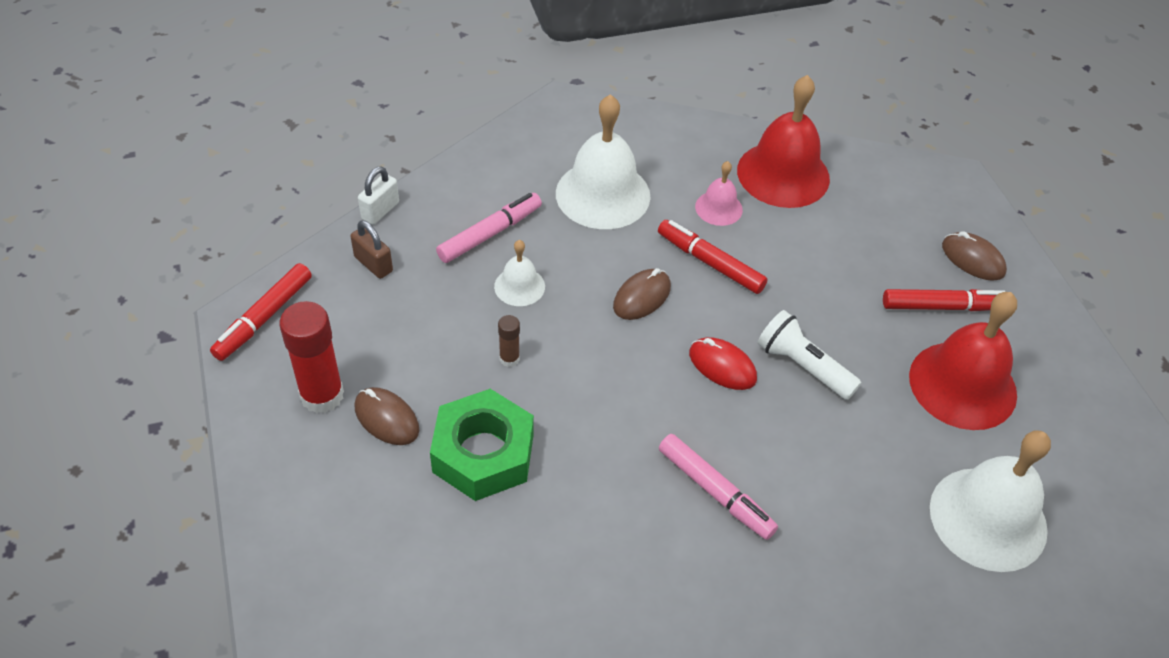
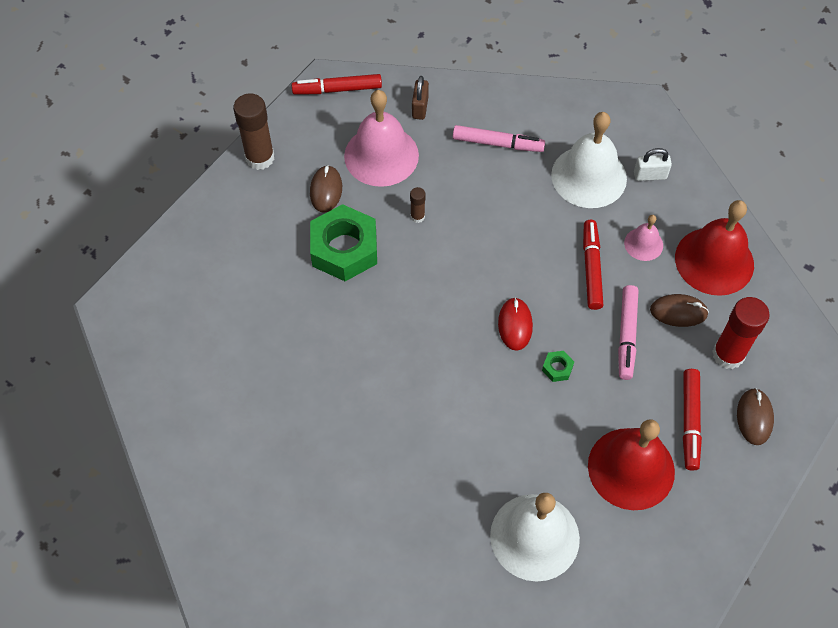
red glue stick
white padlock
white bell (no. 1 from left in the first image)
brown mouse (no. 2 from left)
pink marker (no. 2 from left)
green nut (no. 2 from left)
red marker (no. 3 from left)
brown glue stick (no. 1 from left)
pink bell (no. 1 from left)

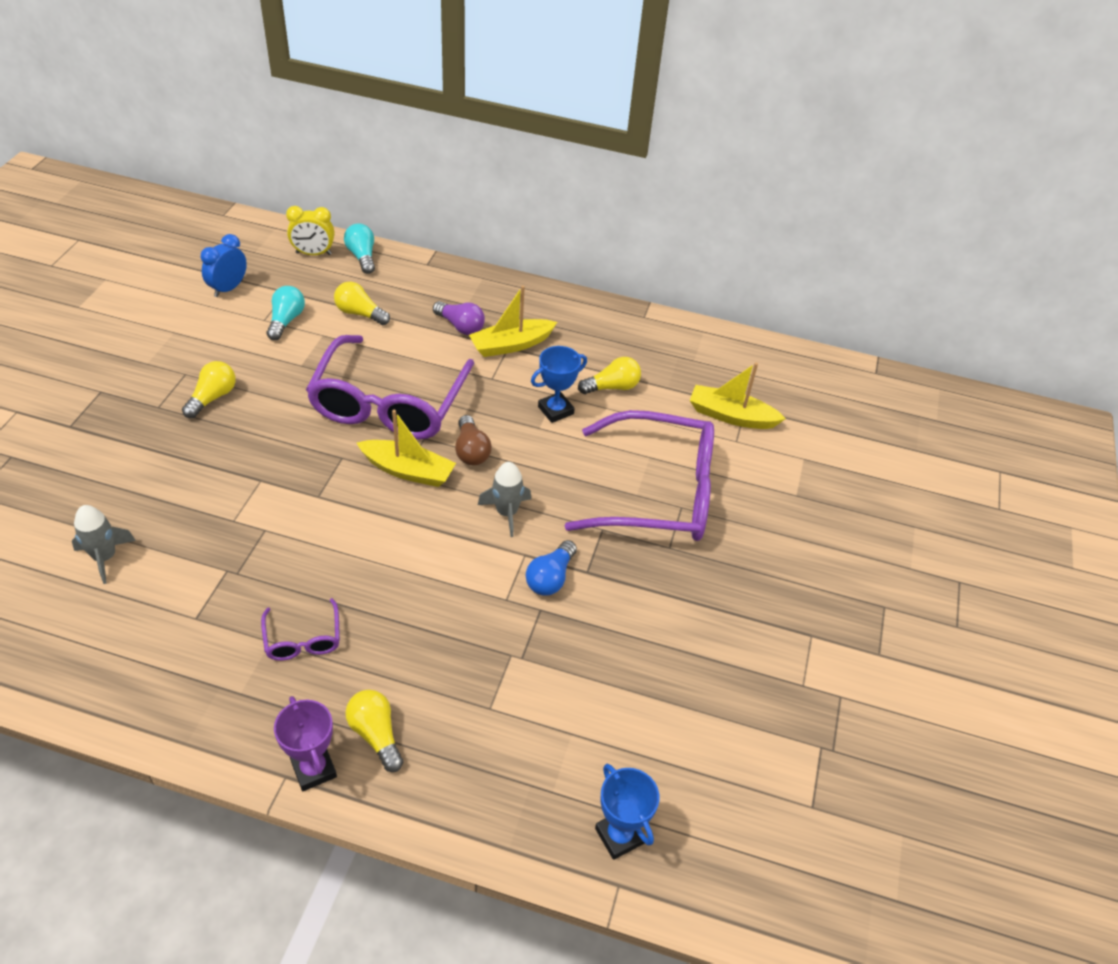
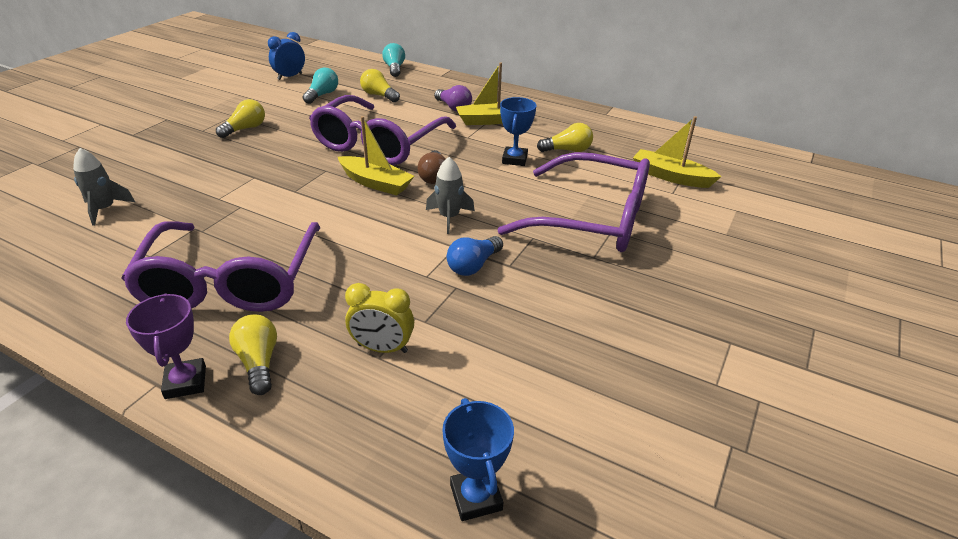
purple glasses (no. 1 from left)
yellow clock
blue trophy (no. 2 from left)

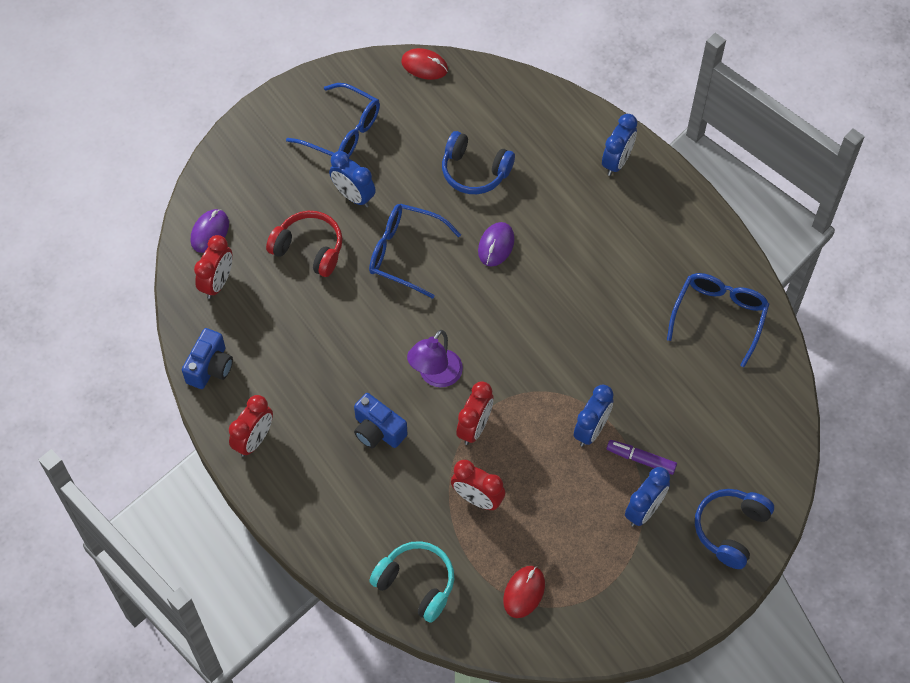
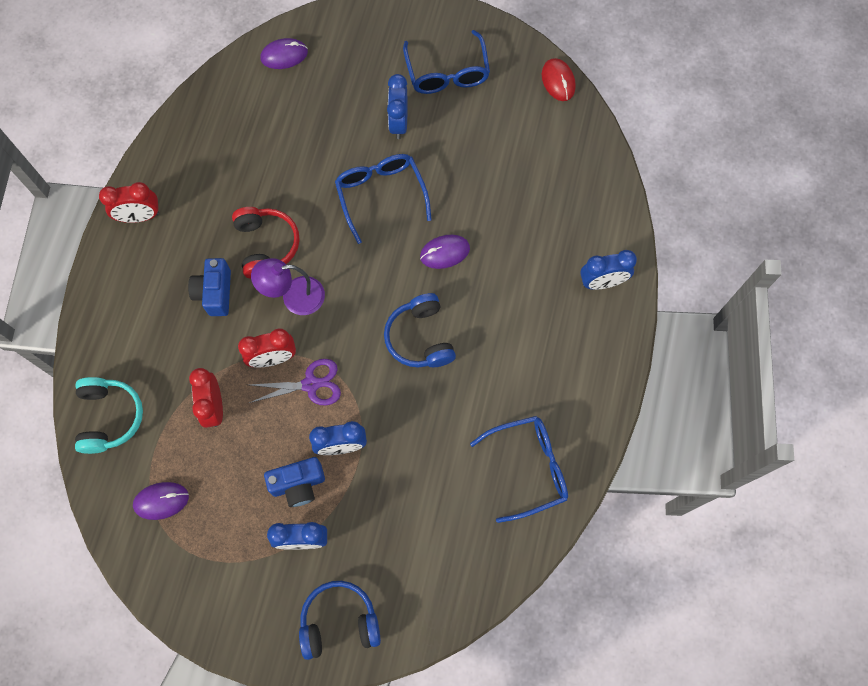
blue camera (no. 2 from left)
red clock (no. 1 from left in the first image)
red headphones
blue headphones (no. 2 from left)
purple mouse (no. 1 from left)
purple marker
purple scissors

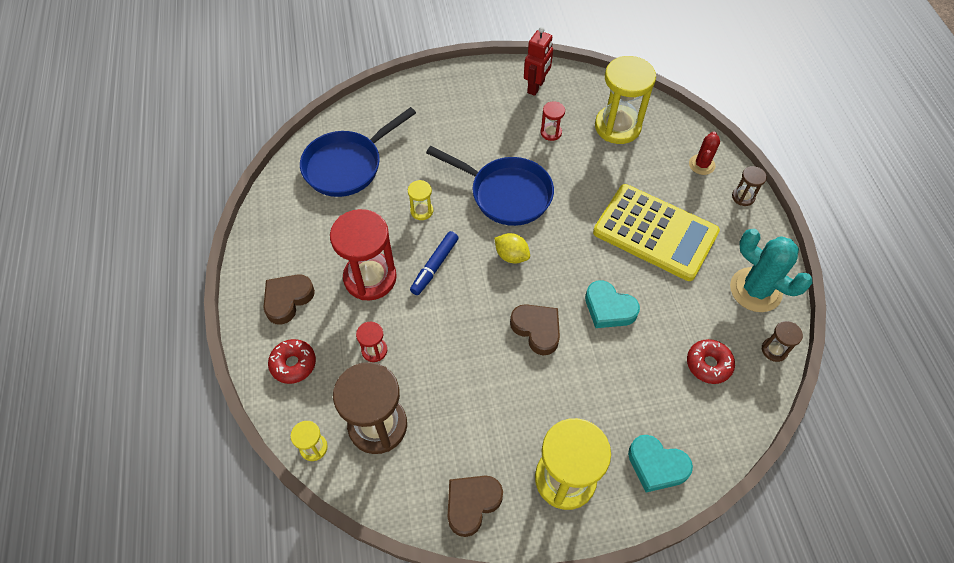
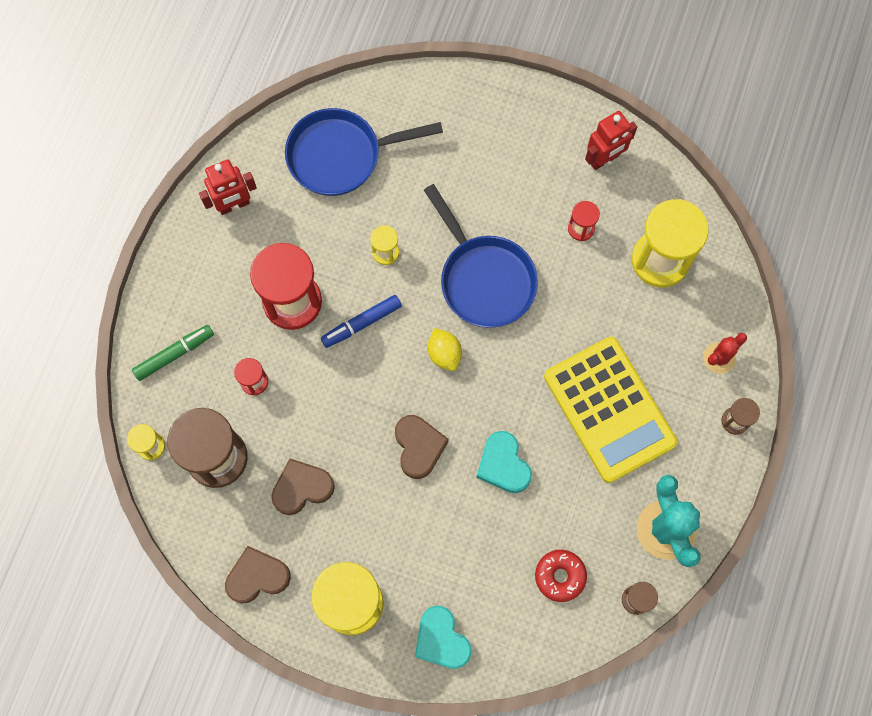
brown heart (no. 2 from left)
green marker
red robot (no. 1 from left)

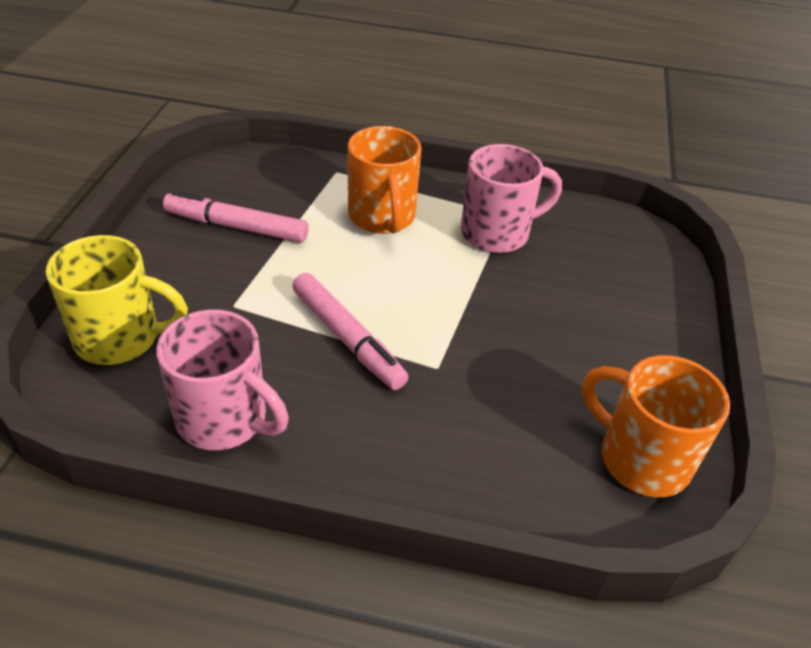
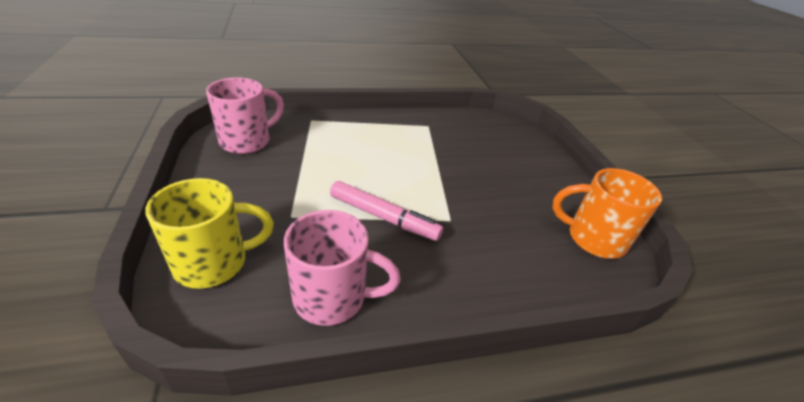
pink marker (no. 1 from left in the first image)
orange mug (no. 1 from left in the first image)
pink mug (no. 1 from left)

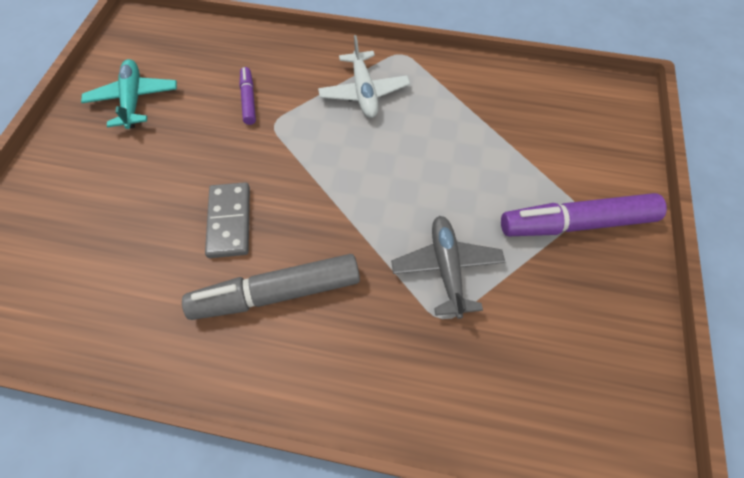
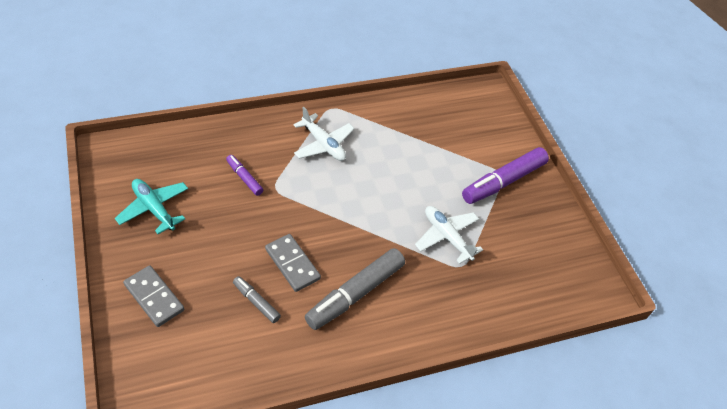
white plane (no. 2 from left)
grey domino (no. 1 from left)
grey marker (no. 1 from left)

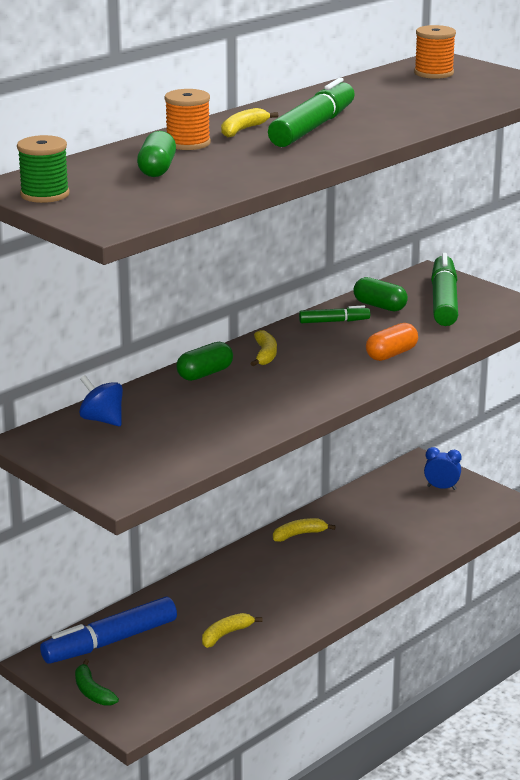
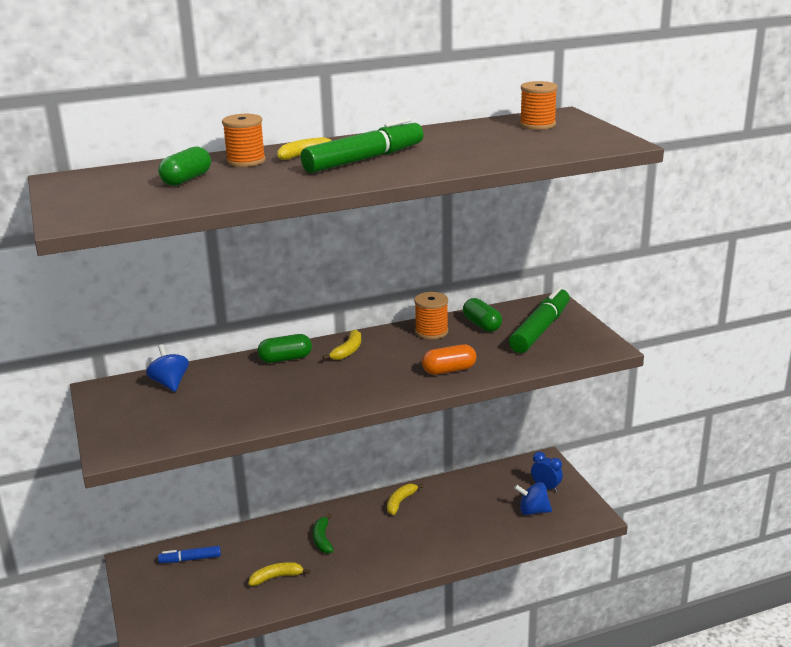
green spool
blue marker
green banana
yellow banana (no. 4 from left)
orange spool (no. 2 from left)
blue spinning top (no. 2 from left)

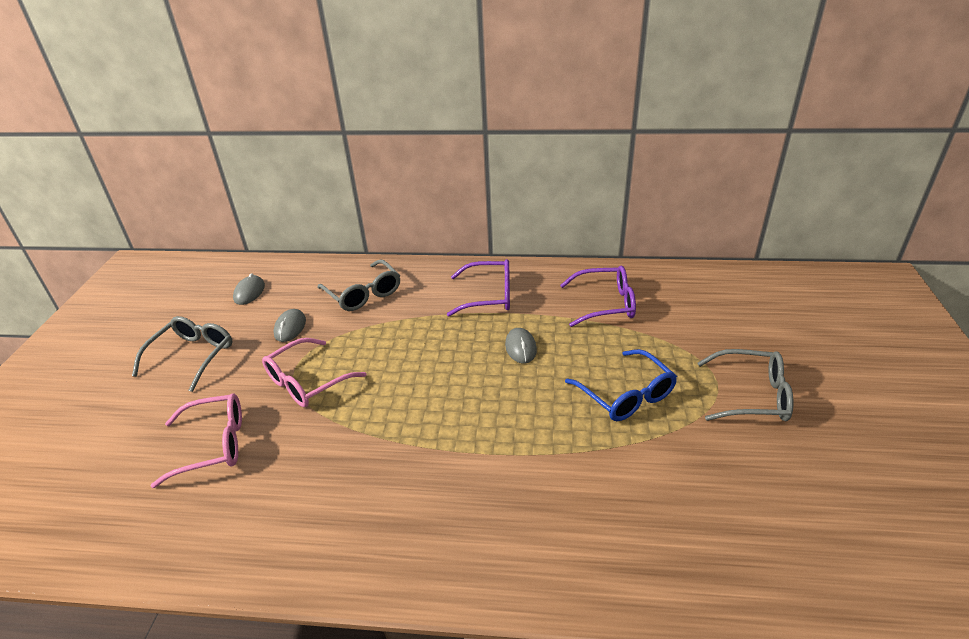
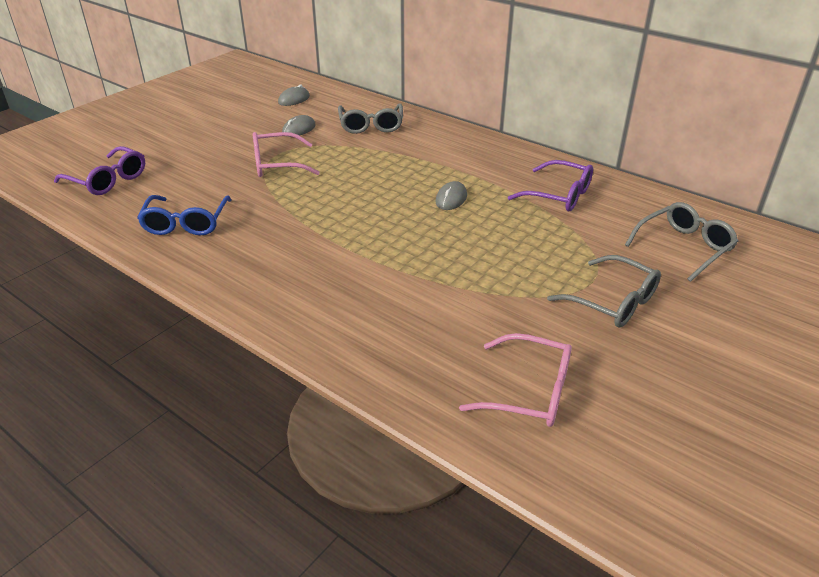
grey glasses (no. 3 from left)
pink glasses (no. 2 from left)
purple glasses (no. 1 from left)
blue glasses

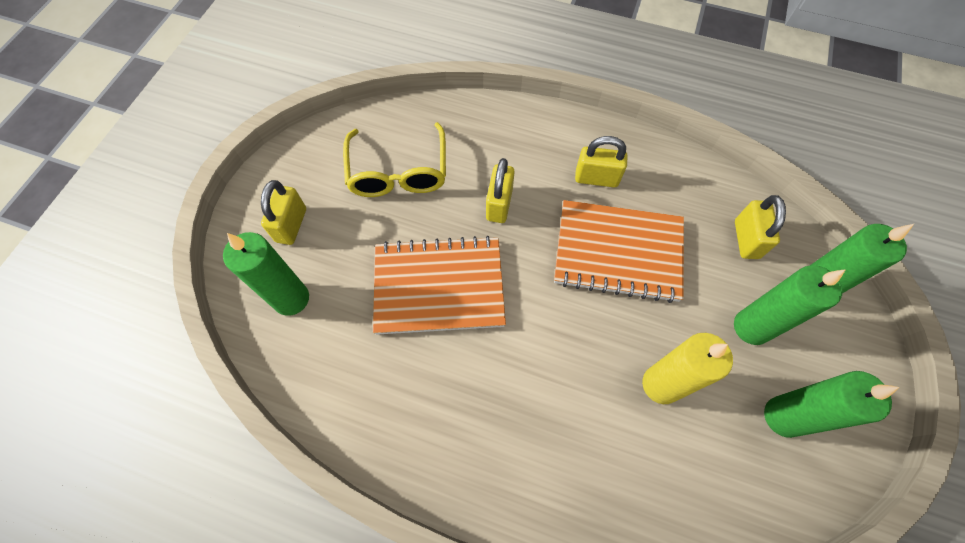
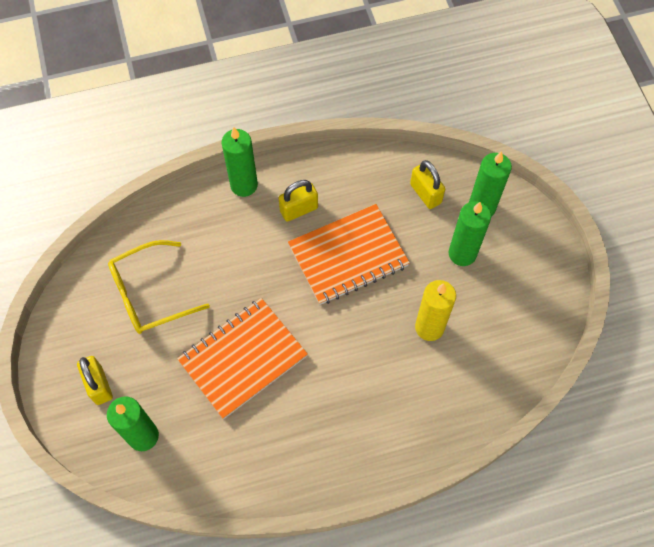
yellow glasses
yellow padlock (no. 2 from left in the first image)
green candle (no. 2 from left)

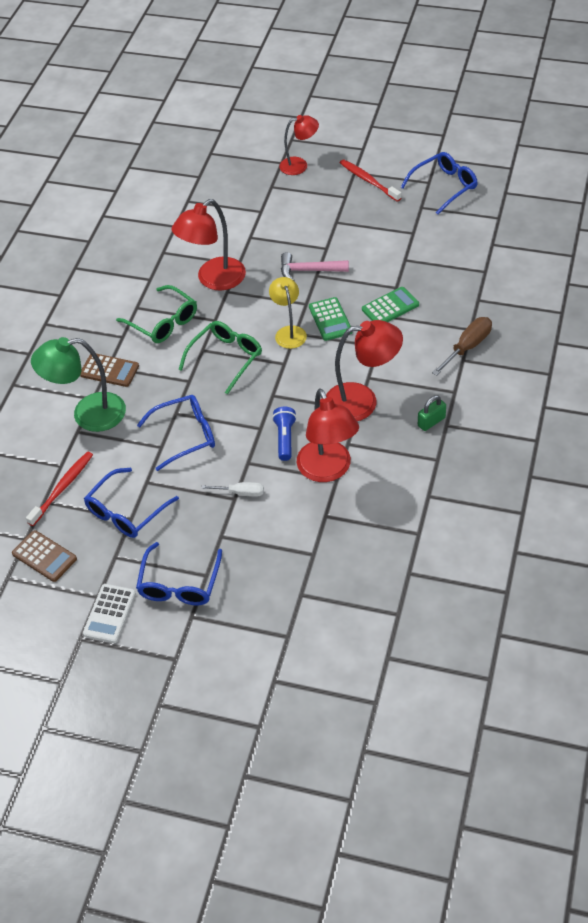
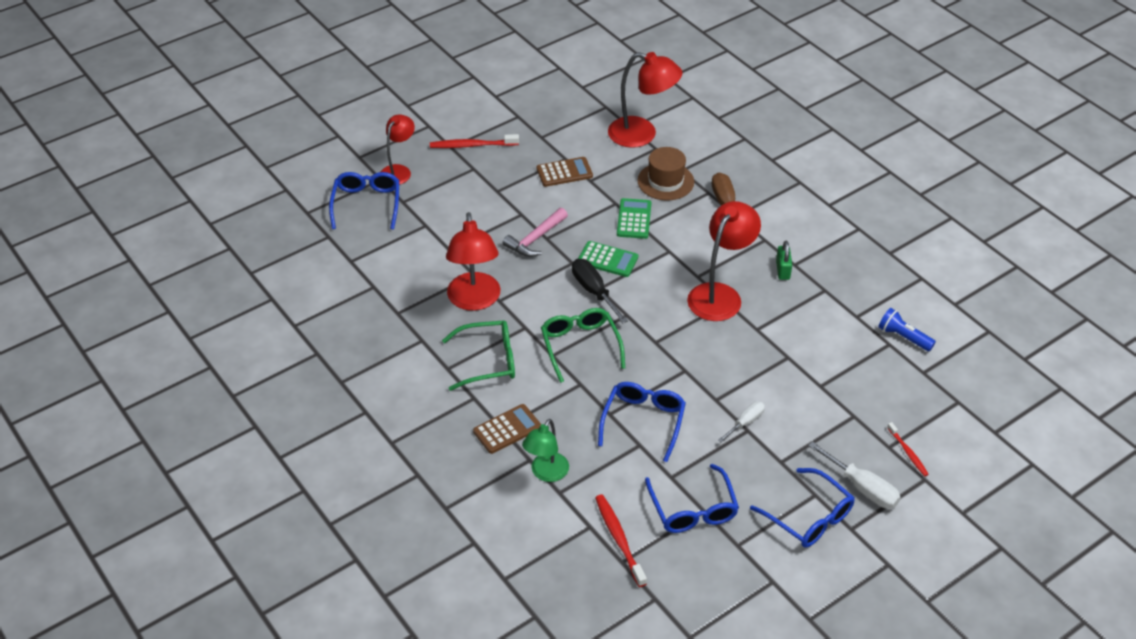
brown calculator (no. 2 from left)
green lamp
white calculator
black screwdriver
blue flashlight
red lamp (no. 3 from left)
blue glasses (no. 1 from left)
brown hat
white screwdriver (no. 2 from left)
red toothbrush (no. 3 from left)

